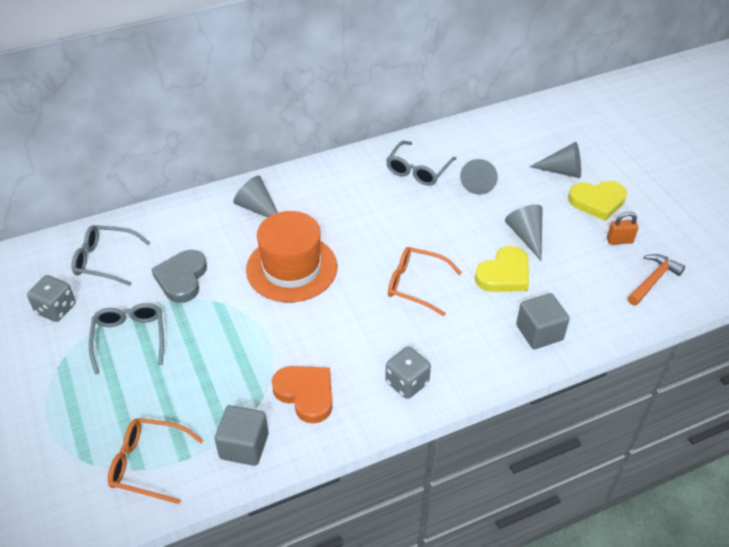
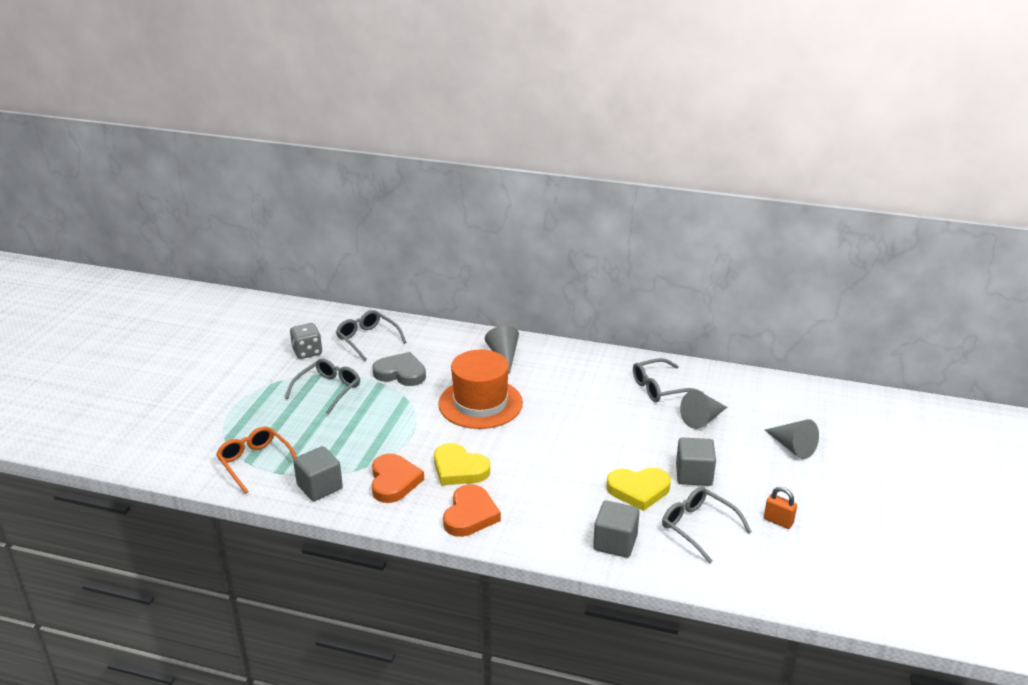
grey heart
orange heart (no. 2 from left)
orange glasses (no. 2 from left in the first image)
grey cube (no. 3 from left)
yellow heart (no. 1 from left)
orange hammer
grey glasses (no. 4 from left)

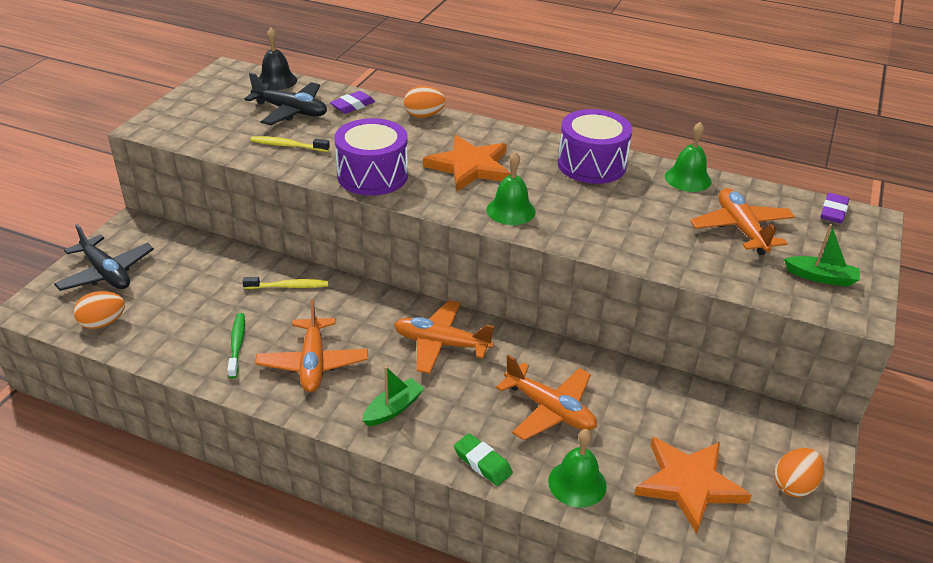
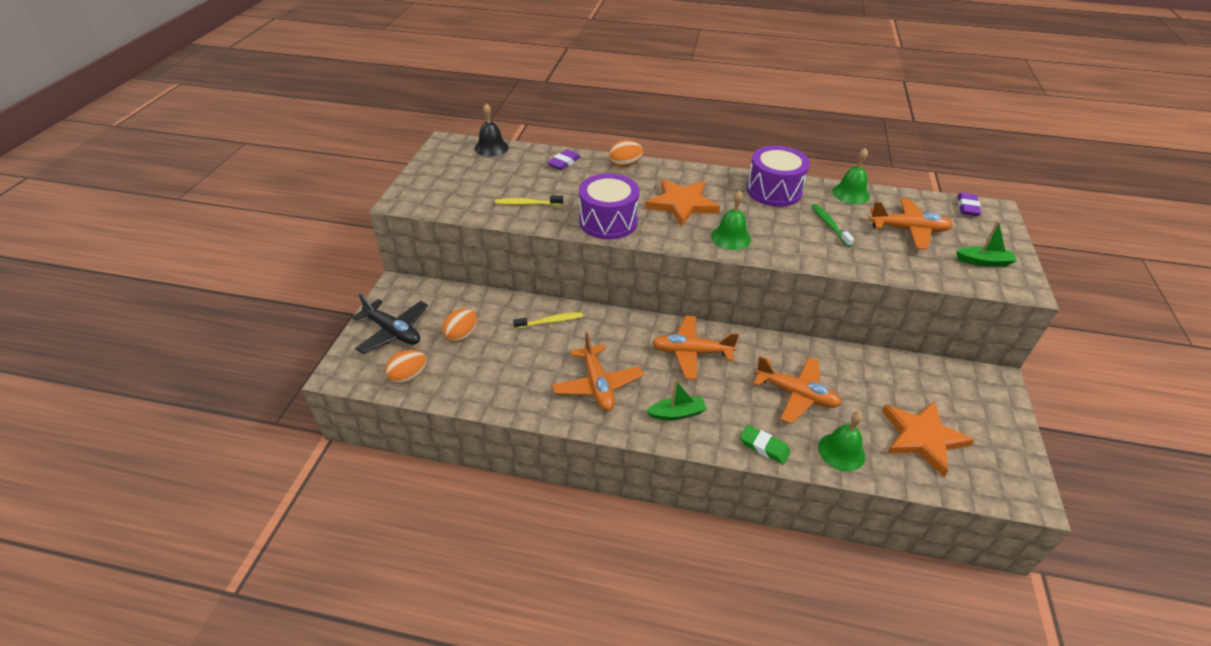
green toothbrush
black plane (no. 2 from left in the first image)
green boat (no. 1 from left)
orange plane (no. 4 from left)
orange egg (no. 2 from left)

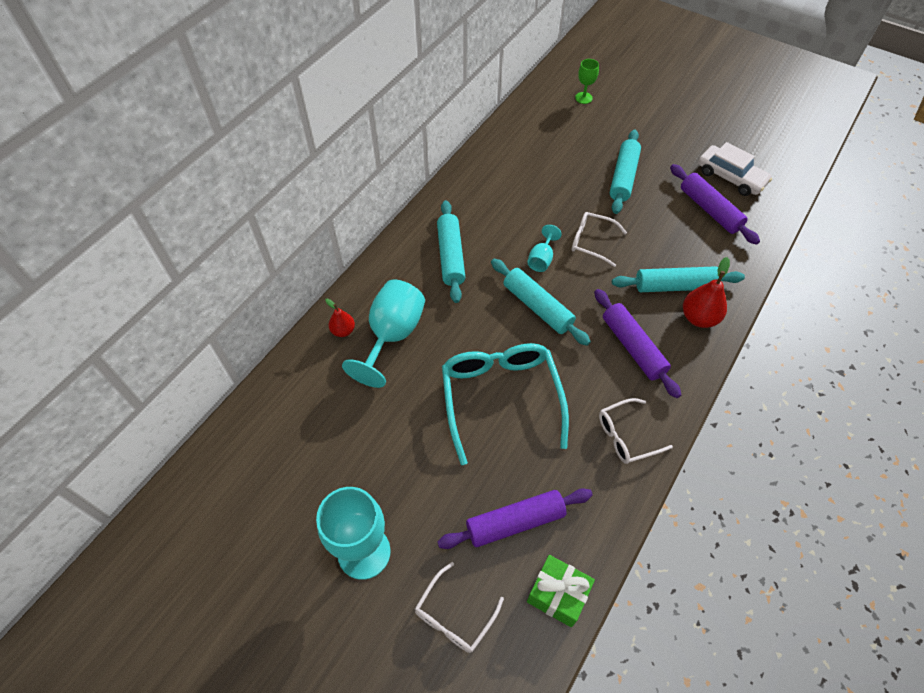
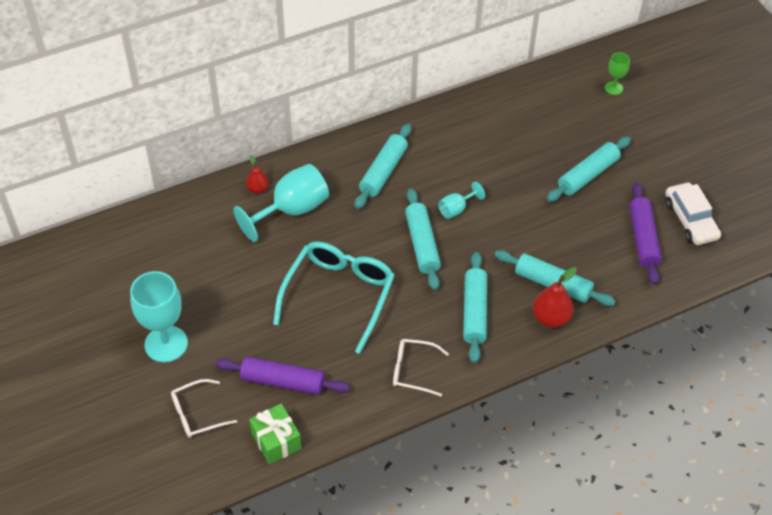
white glasses (no. 2 from left in the first image)
turquoise rolling pin (no. 3 from left)

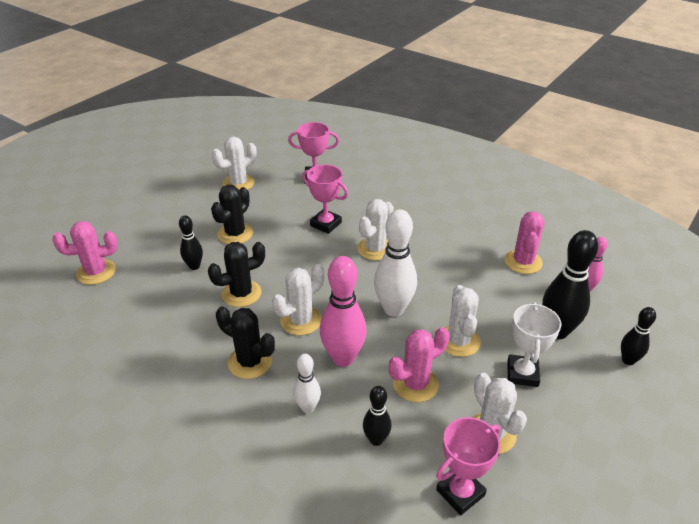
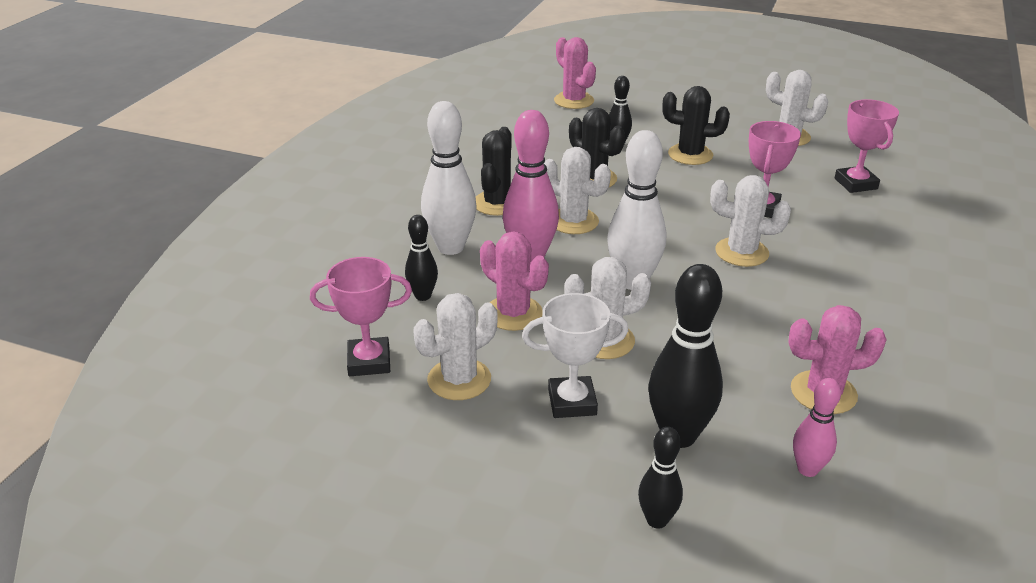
white bowling pin (no. 1 from left)
pink trophy (no. 1 from left)

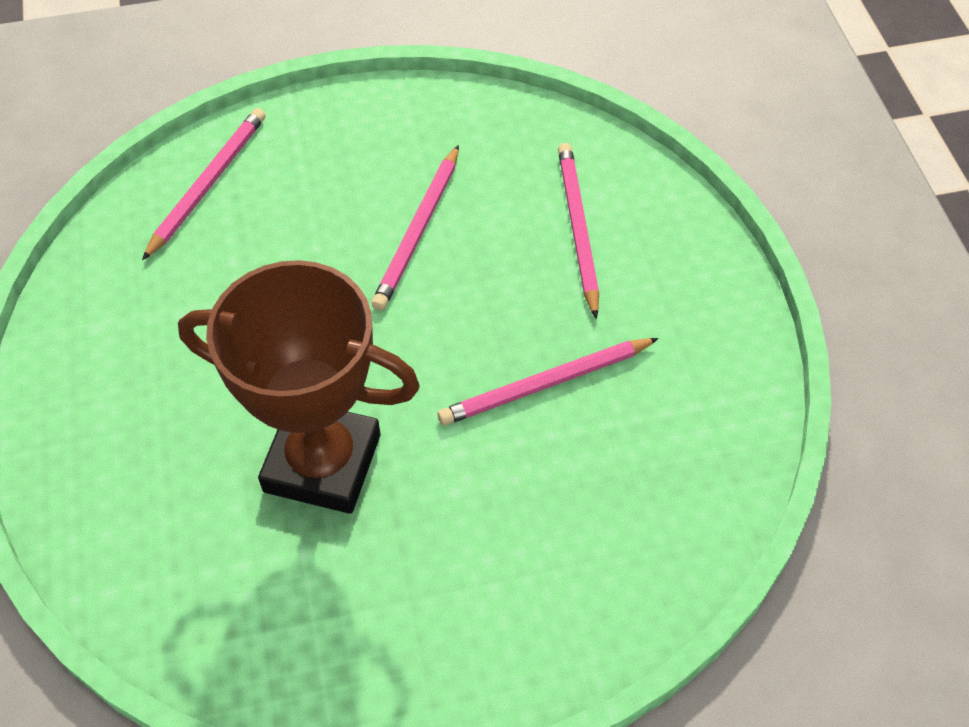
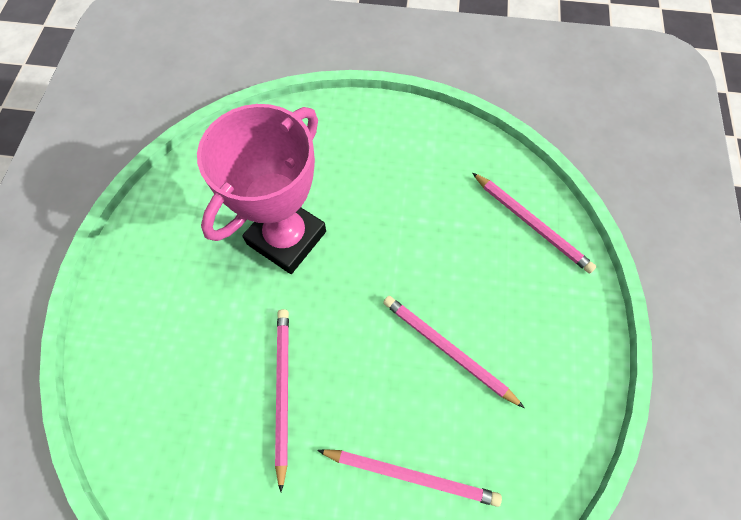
pink trophy

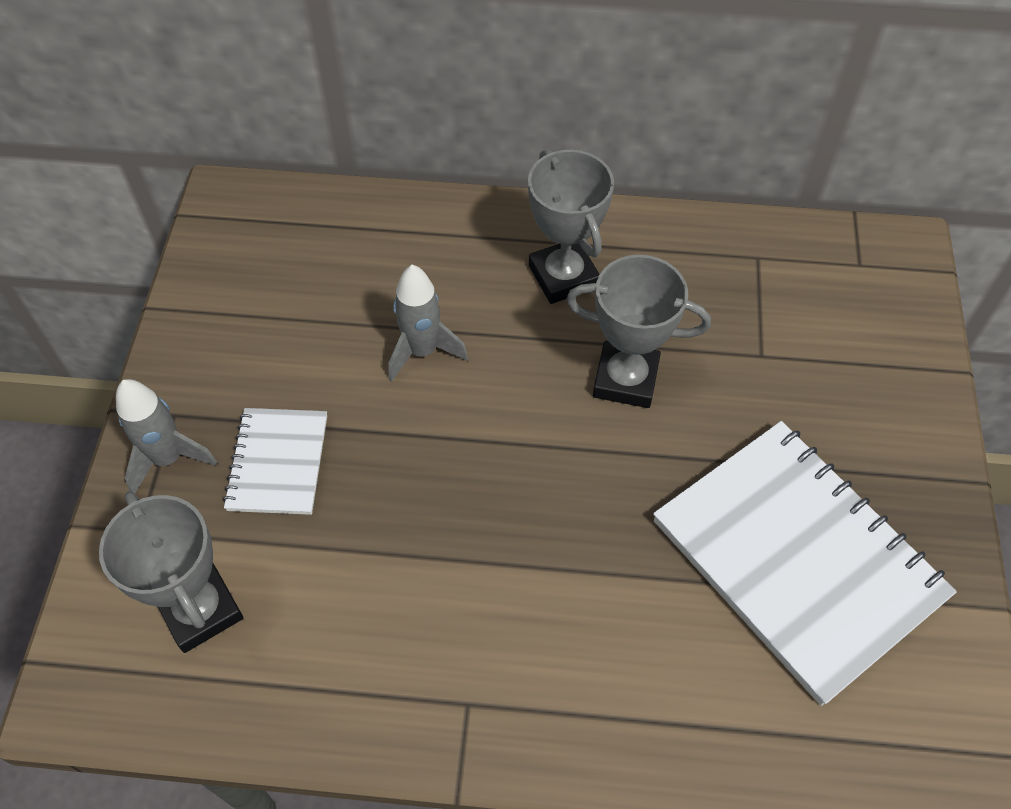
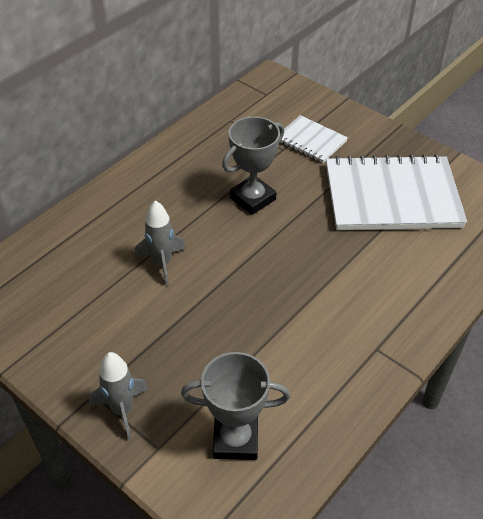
white notebook (no. 1 from left)
grey trophy (no. 2 from left in the first image)

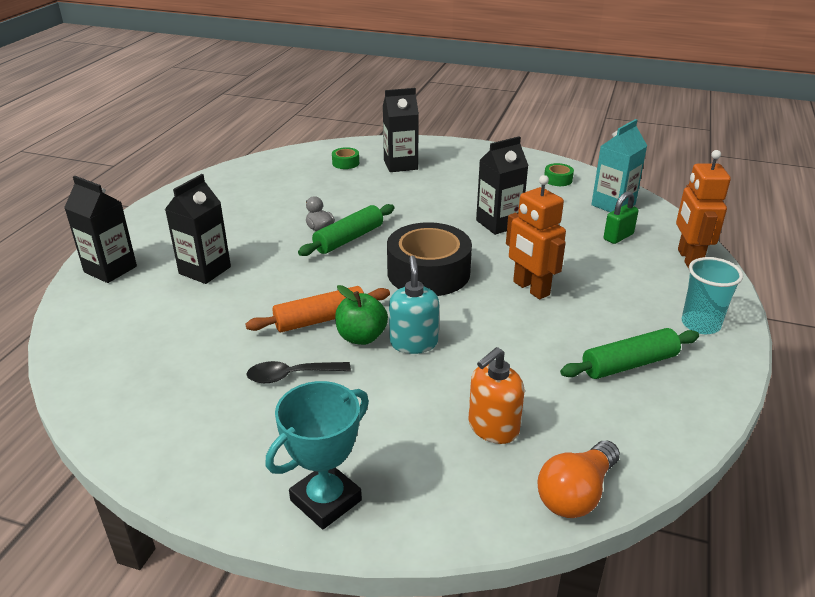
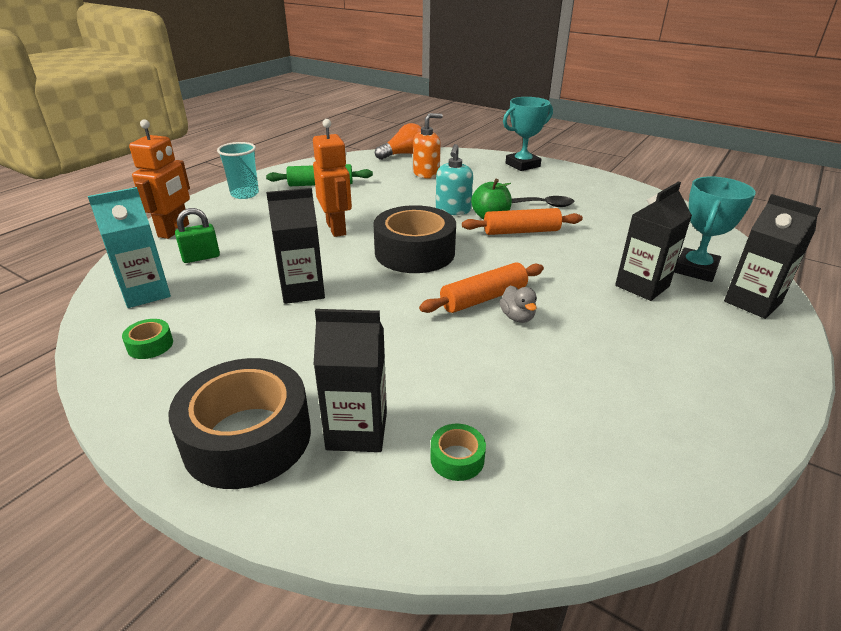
orange rolling pin (no. 1 from left)
black tape (no. 1 from left)
turquoise trophy (no. 2 from left)

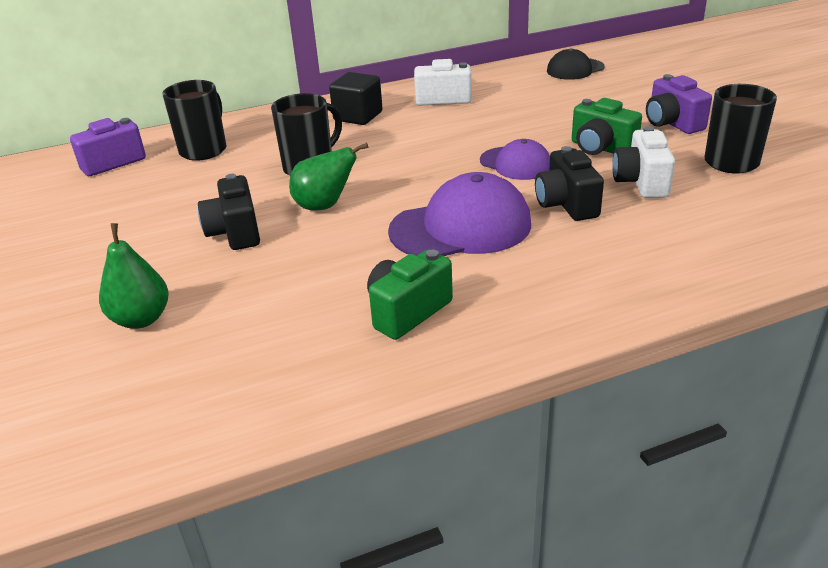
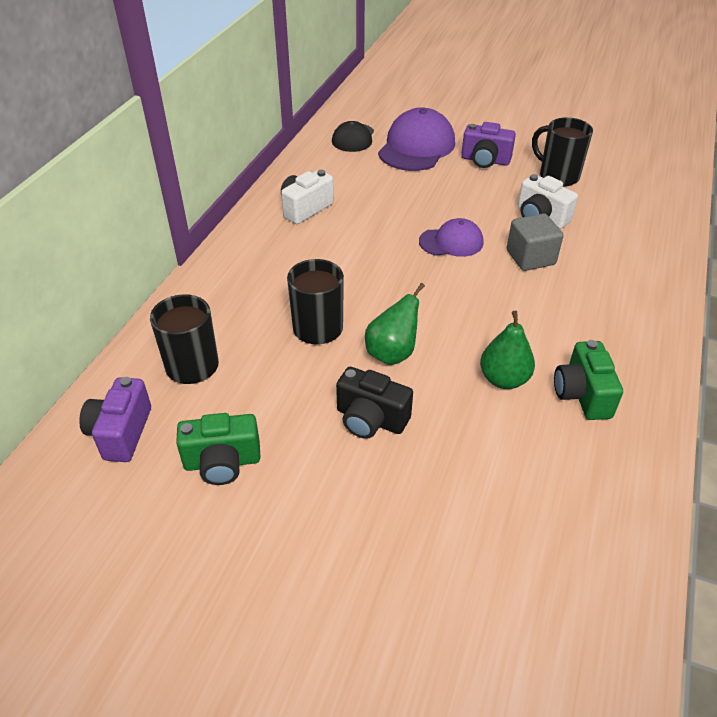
green pear (no. 2 from left)
black cube
purple cap (no. 1 from left)
grey cube
green camera (no. 1 from left)

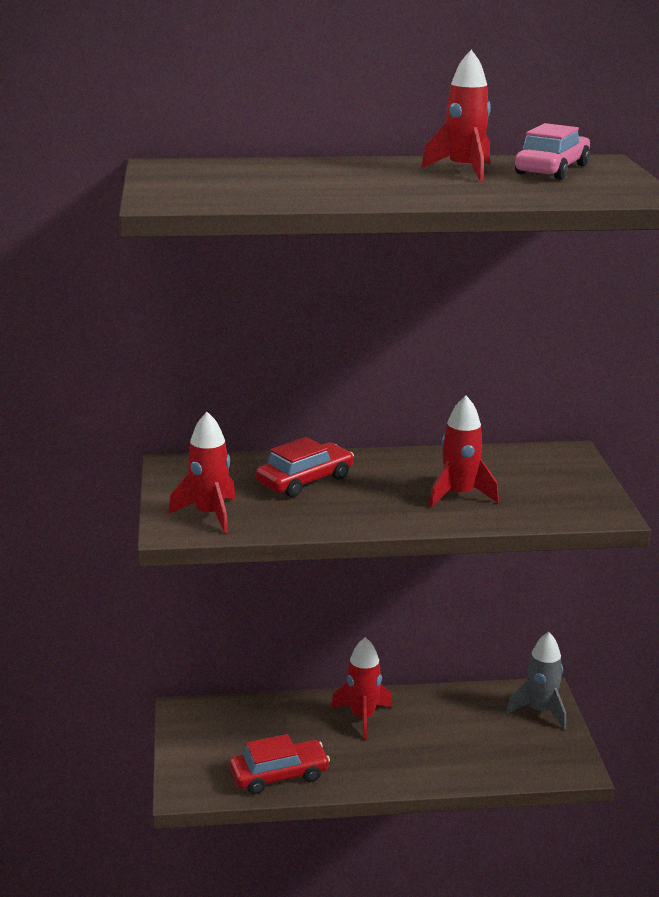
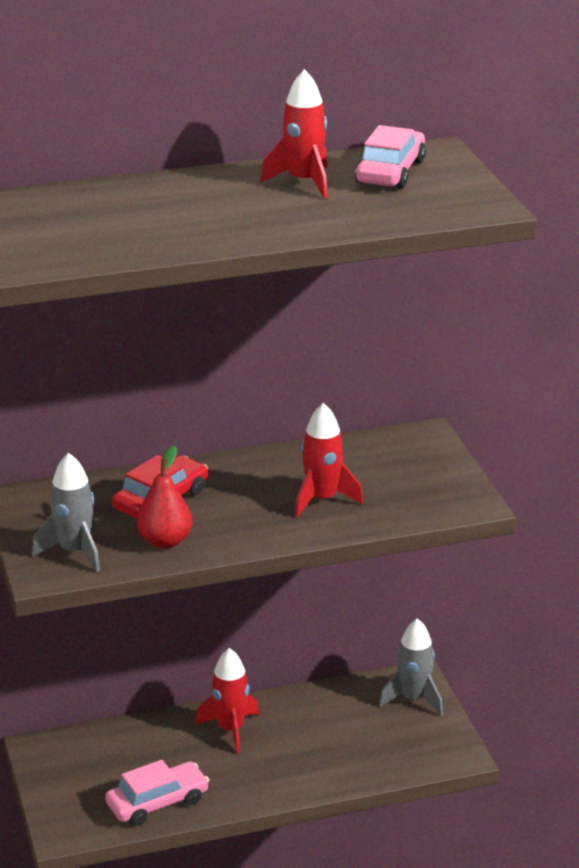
grey rocket (no. 1 from left)
pink car (no. 1 from left)
red pear

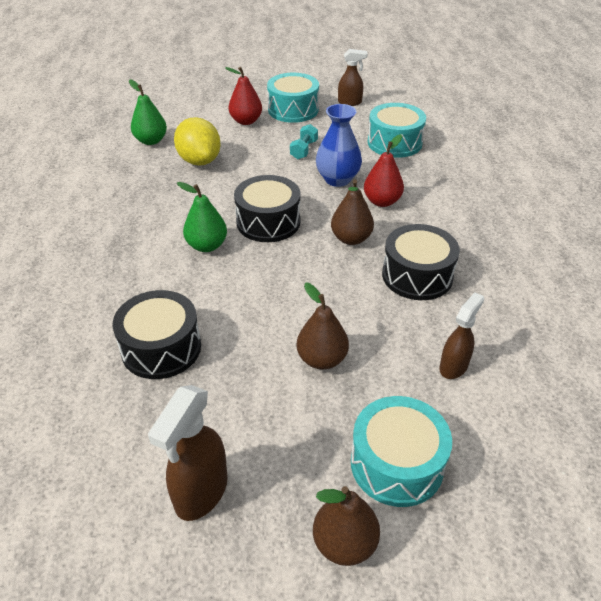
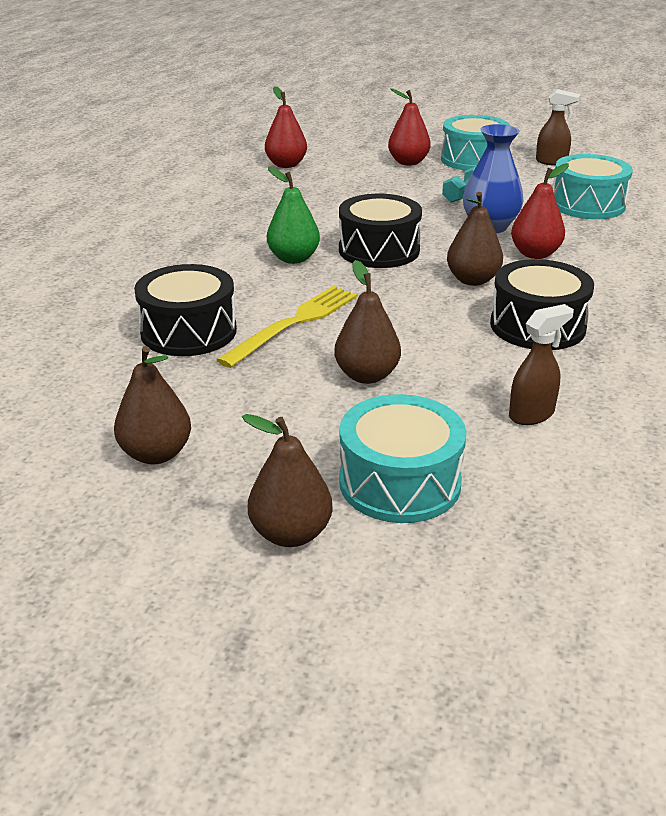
red pear (no. 1 from left)
brown pear (no. 1 from left)
yellow lemon
yellow fork

